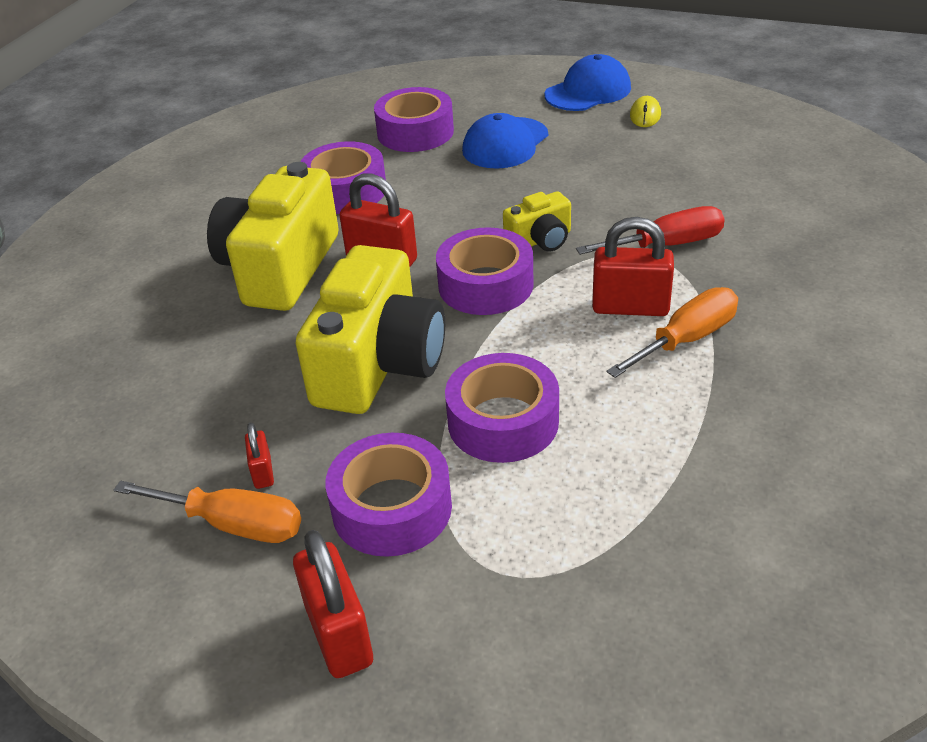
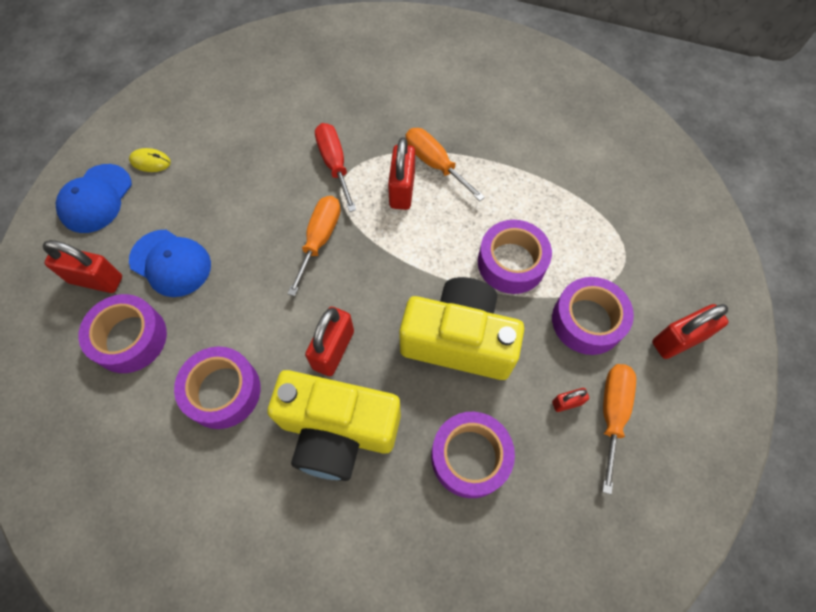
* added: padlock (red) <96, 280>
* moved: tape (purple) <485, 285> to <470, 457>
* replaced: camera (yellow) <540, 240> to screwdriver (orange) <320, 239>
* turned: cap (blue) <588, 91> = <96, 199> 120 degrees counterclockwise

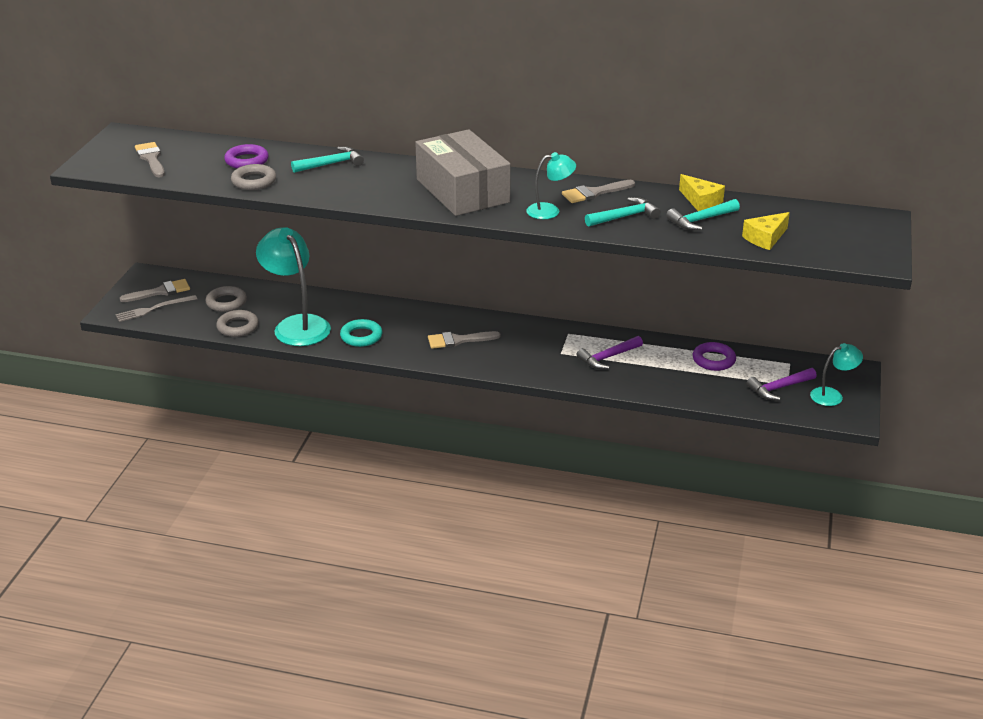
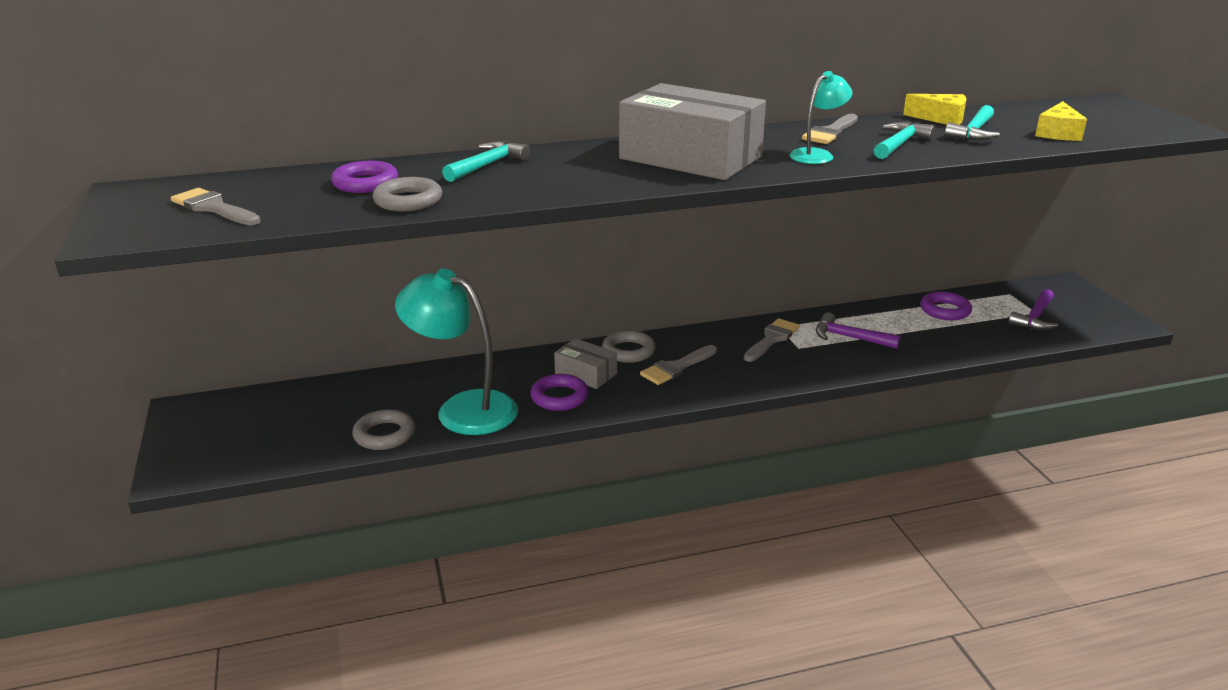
* removed: fork (grey) <153, 309>
* removed: lamp (turquoise) <832, 395>
* added: box (grey) <586, 374>
* moved: brush (grey) <160, 292> to <772, 339>
* moved: ring (grey) <226, 302> to <628, 351>
* recoloured: ring (turquoise) <361, 336> to ring (purple) <559, 397>
* turned: hammer (purple) <608, 357> = <849, 337> 90 degrees clockwise

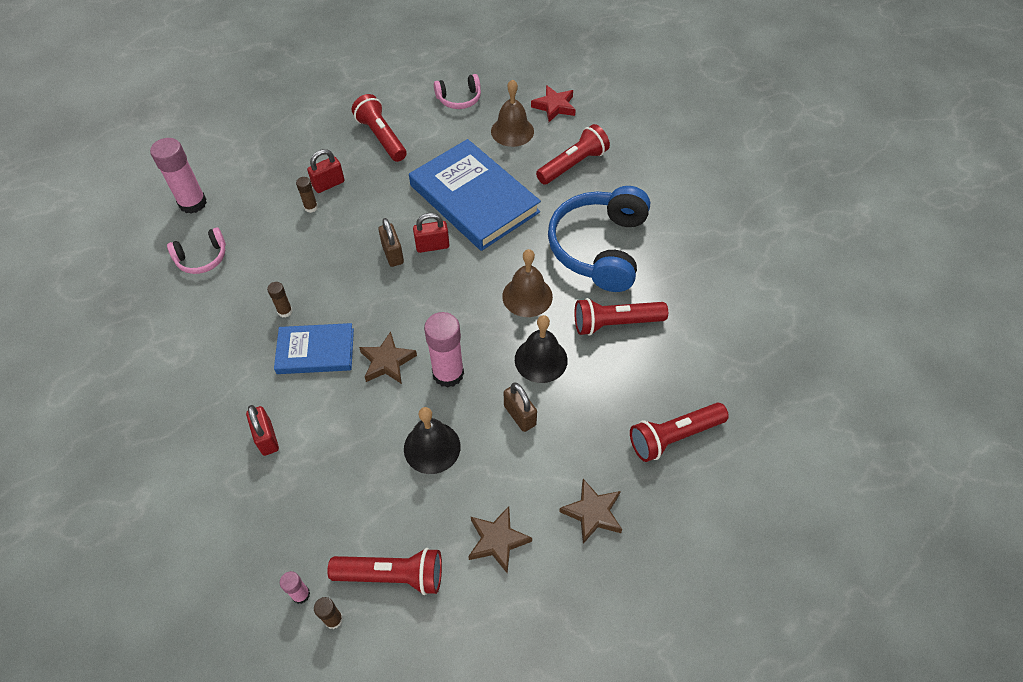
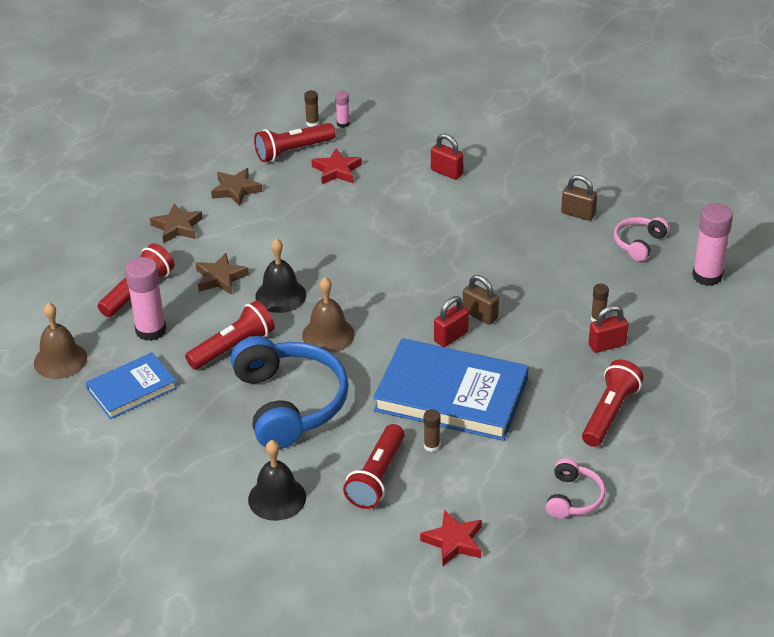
* added: star (red) <336, 170>
* moved: glue stick (brown) <285, 311> to <431, 446>
* moved: book (blue) <315, 351> to <132, 389>
* moved: star (brown) <387, 361> to <220, 278>
* moved: bell (black) <432, 447> to <277, 498>
* moved: glue stick (pink) <448, 373> to <150, 330>
* moved: bell (brown) <512, 131> to <60, 360>
* moved: padlock (brown) <520, 415> to <578, 214>
* turned: padlock (red) <328, 184> = <607, 345> 45 degrees clockwise
* turned: flashlight (red) <381, 137> = <610, 413> 90 degrees counterclockwise
* turned: headphones (pink) <459, 99> = <573, 498> 150 degrees clockwise

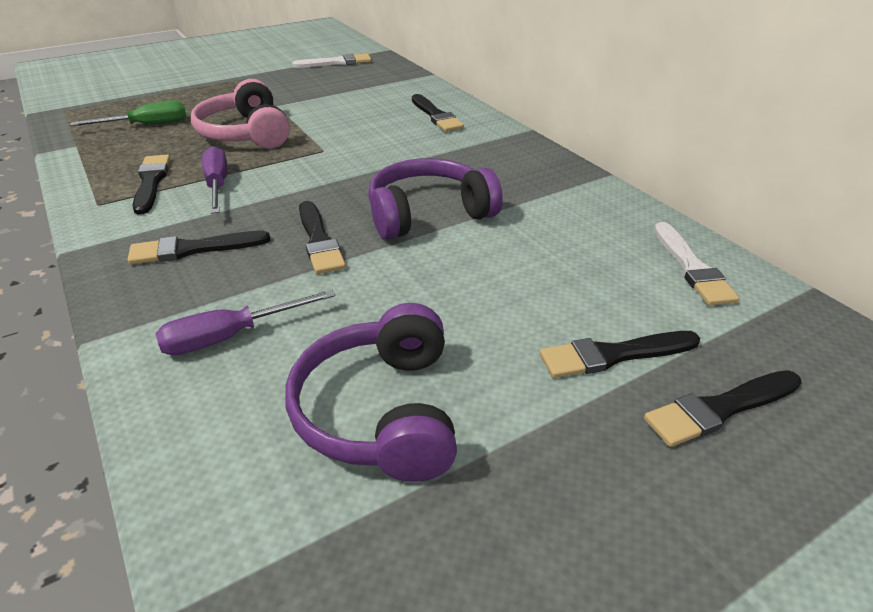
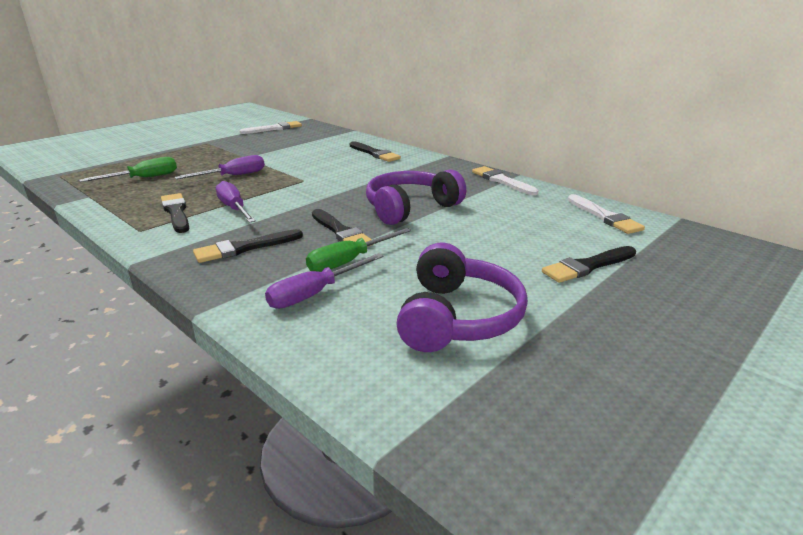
* removed: brush (black) <719, 409>
* added: screwdriver (green) <349, 261>
* added: brush (white) <502, 181>
* replaced: headphones (pink) <246, 133> to screwdriver (purple) <233, 176>
* turned: headphones (purple) <380, 411> = <457, 317> 150 degrees counterclockwise

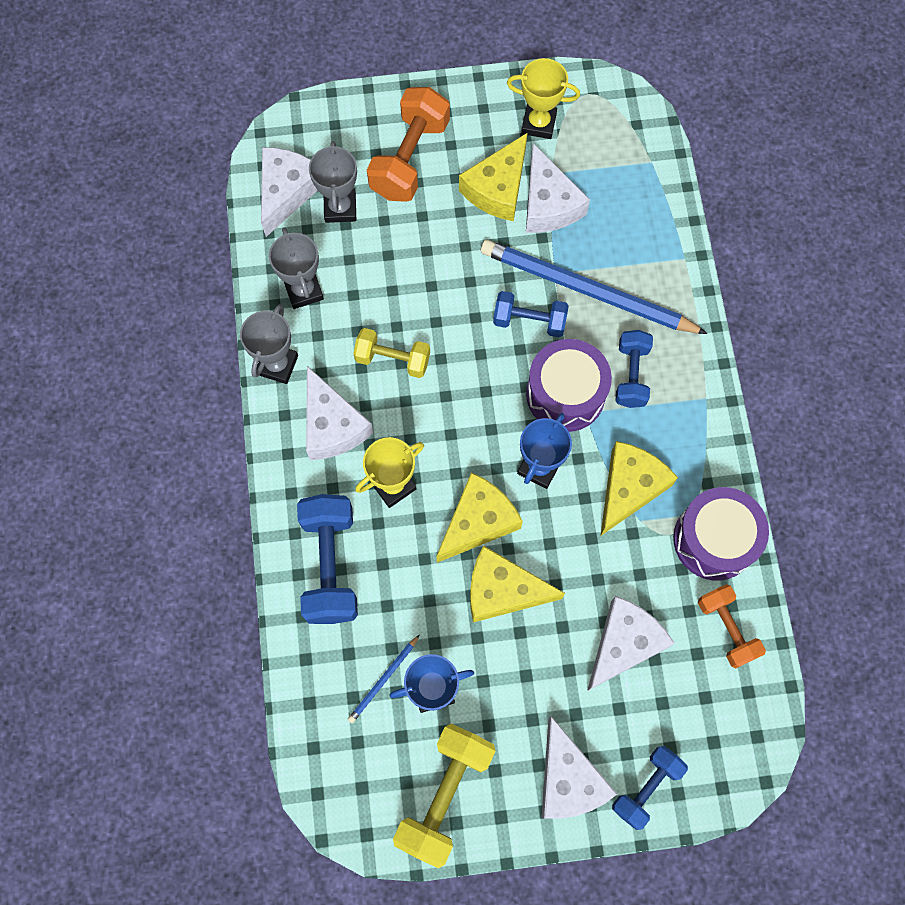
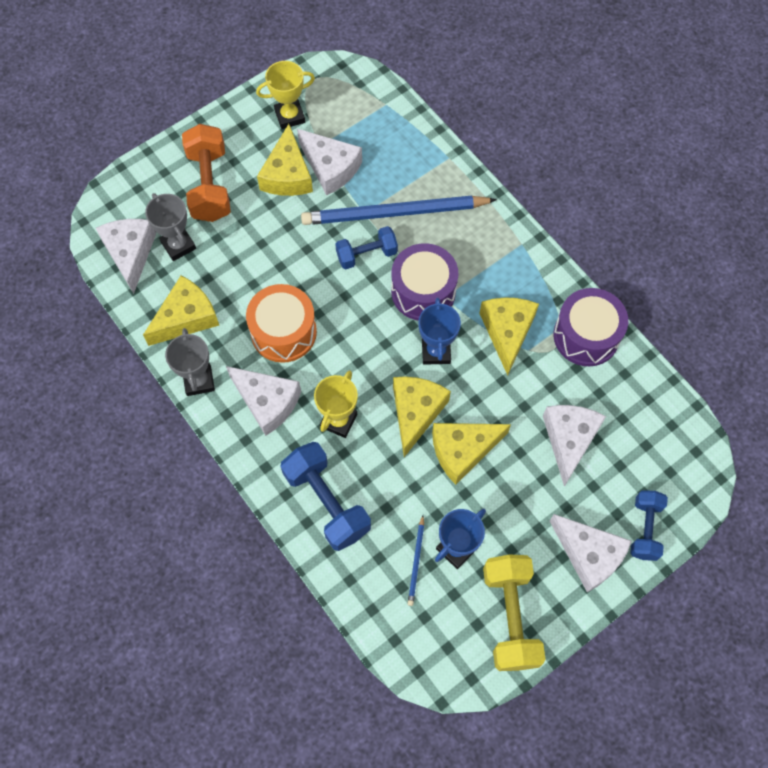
* removed: dumbbell (blue) <631, 375>
* removed: dumbbell (orange) <726, 629>
* replaced: trophy (grey) <303, 290> to cheese (yellow) <186, 317>
* replaced: dumbbell (yellow) <393, 359> to drum (orange) <283, 332>

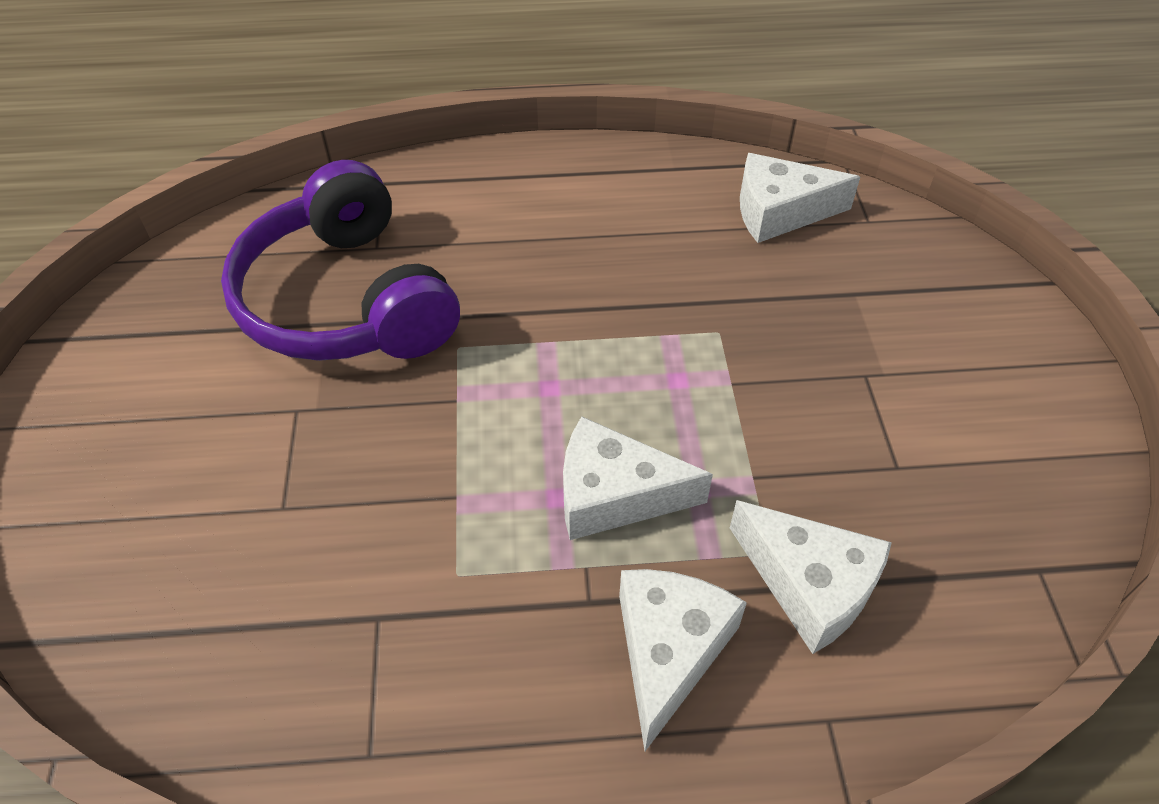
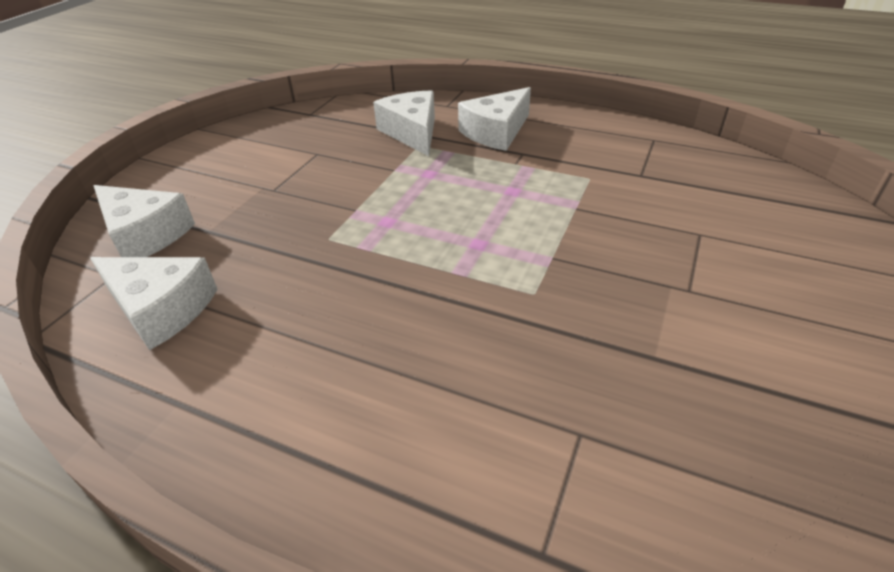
* removed: headphones (purple) <346, 301>
* moved: cheese (white) <614, 494> to <145, 235>

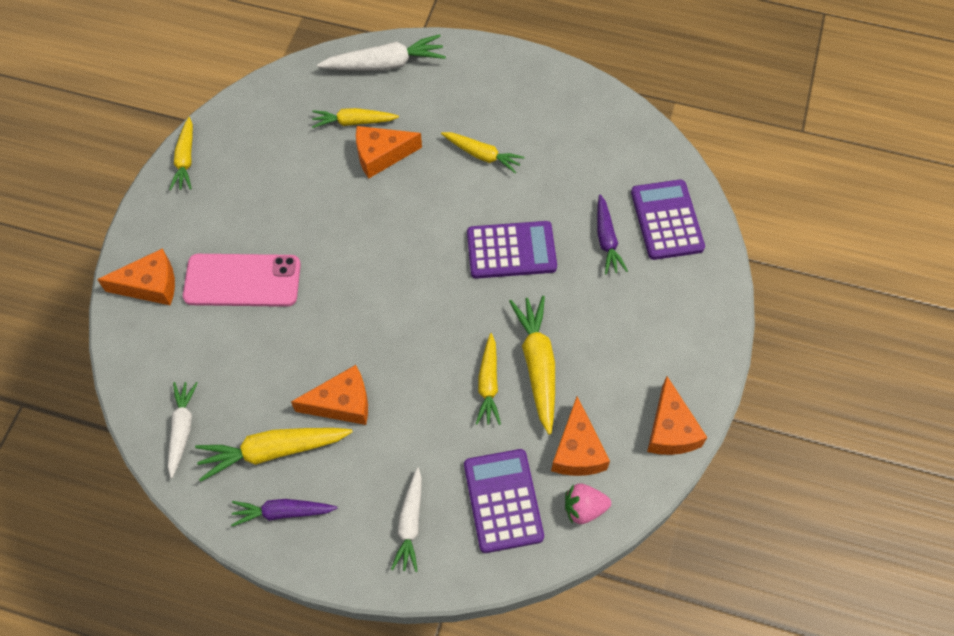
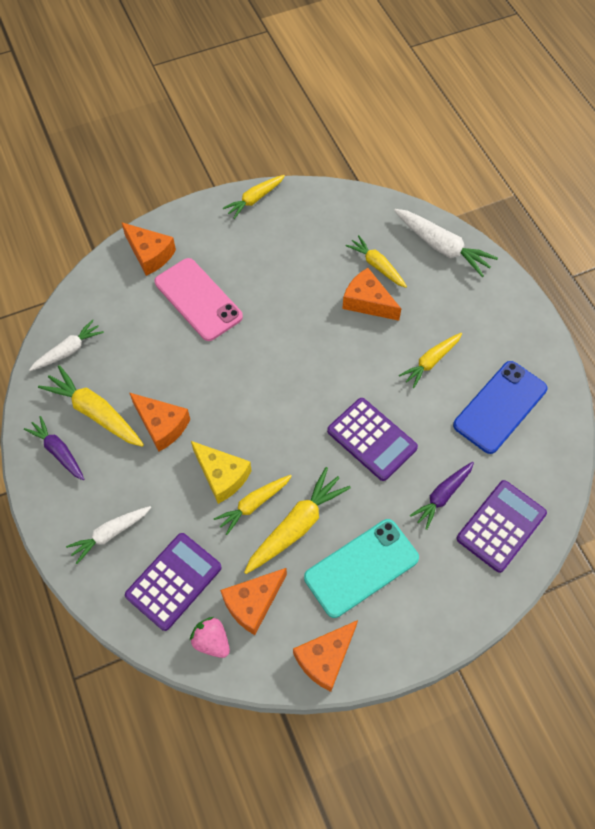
* added: cheese (yellow) <222, 476>
* added: phone (turquoise) <361, 568>
* added: phone (blue) <500, 407>
* turned: carrot (yellow) <482, 155> = <431, 362> 60 degrees clockwise

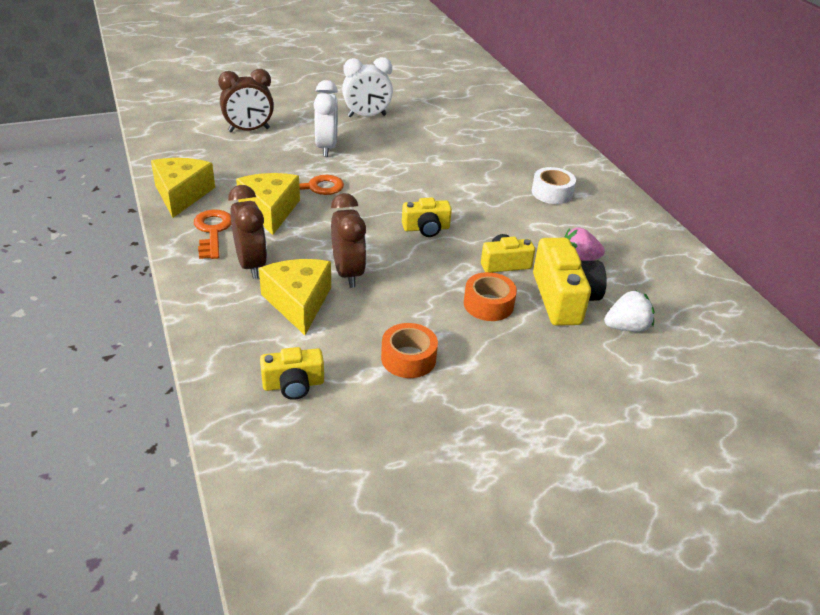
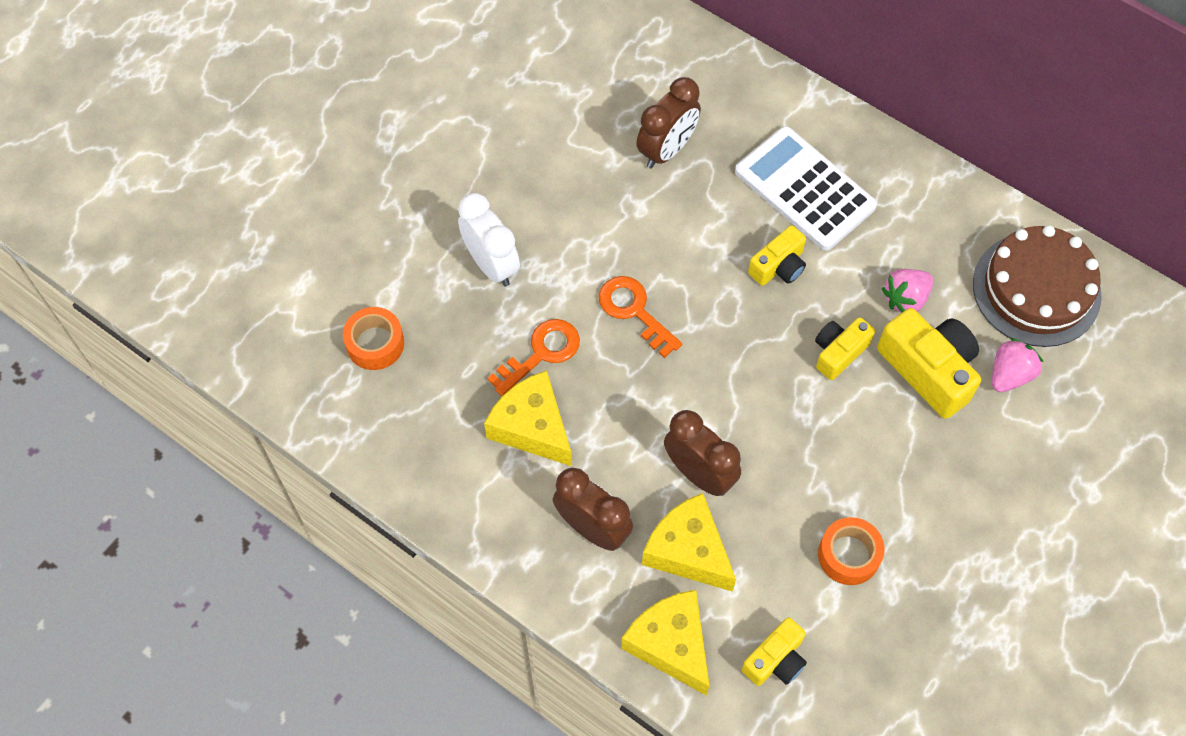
* removed: clock (white) <367, 116>
* added: cake (brown) <1036, 289>
* moved: cheese (yellow) <181, 194> to <670, 644>
* moved: key (orange) <212, 231> to <634, 311>
* moved: clock (brown) <249, 130> to <666, 150>
* moved: camera (yellow) <426, 228> to <778, 266>
* moved: tape (orange) <488, 304> to <375, 343>
* replaced: tape (white) <552, 193> to calculator (white) <804, 189>
* recoloured: strawberry (white) <626, 327> to strawberry (pink) <1009, 375>

